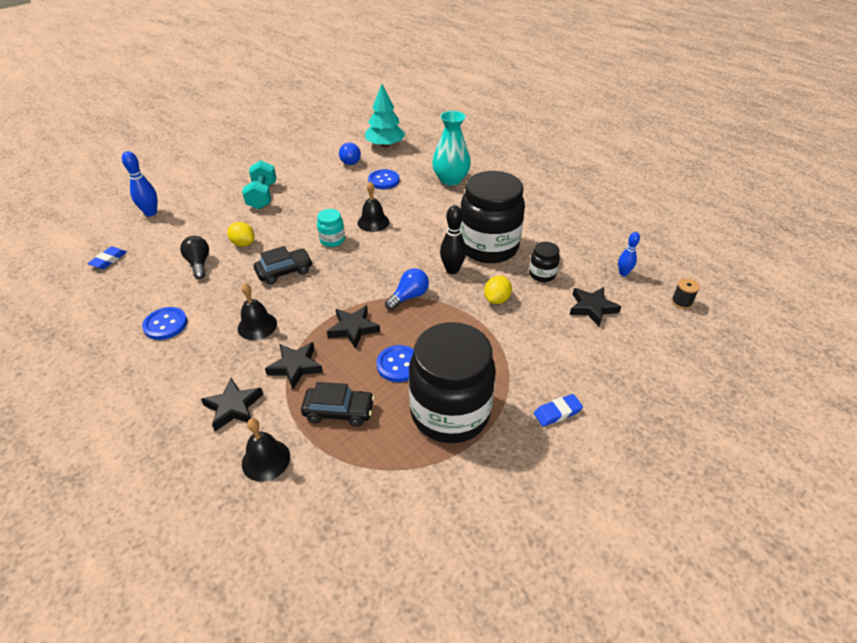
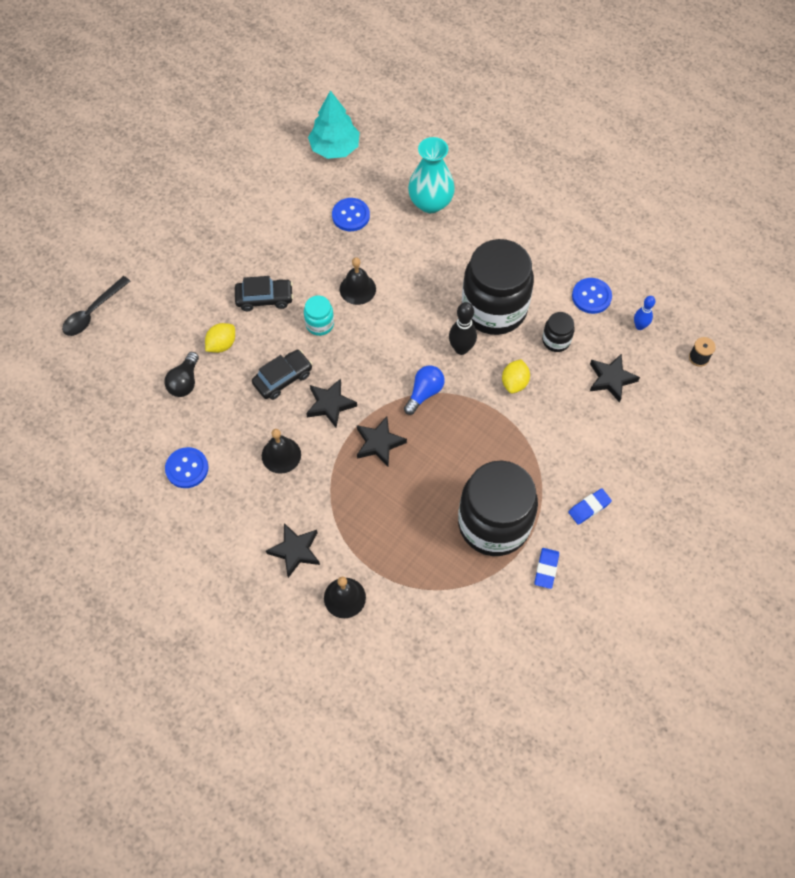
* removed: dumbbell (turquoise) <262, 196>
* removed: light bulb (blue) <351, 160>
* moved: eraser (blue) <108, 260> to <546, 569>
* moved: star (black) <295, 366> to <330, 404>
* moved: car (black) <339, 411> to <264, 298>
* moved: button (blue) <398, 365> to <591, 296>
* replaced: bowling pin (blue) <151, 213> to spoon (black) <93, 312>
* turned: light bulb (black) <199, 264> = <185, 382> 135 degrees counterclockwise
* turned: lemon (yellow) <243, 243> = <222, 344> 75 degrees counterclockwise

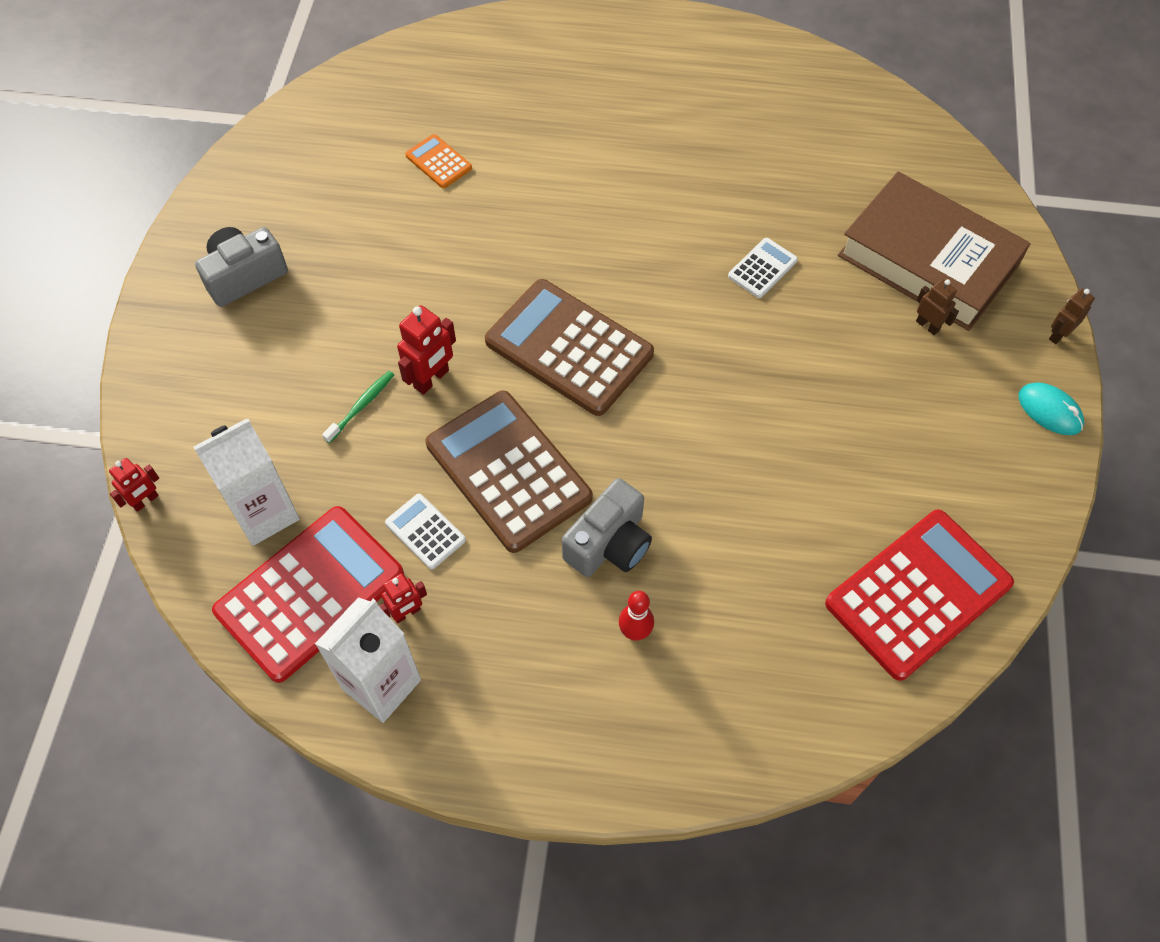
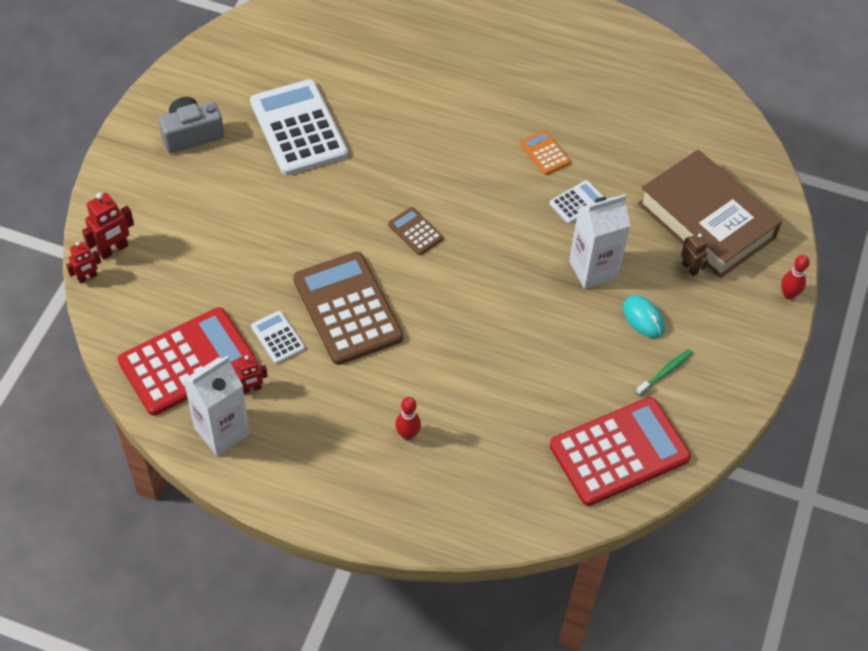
* removed: camera (grey) <609, 544>
* added: calculator (white) <298, 128>
* moved: carton (white) <264, 513> to <593, 270>
* moved: toothbrush (green) <361, 406> to <665, 372>
* moved: robot (red) <431, 379> to <113, 250>
* moved: calculator (orange) <438, 162> to <544, 153>
* moved: mouse (turquoise) <1049, 411> to <643, 318>
* replaced: robot (brown) <1058, 335> to bowling pin (red) <788, 294>
* resized: calculator (brown) <569, 348> = <415, 231> x0.45

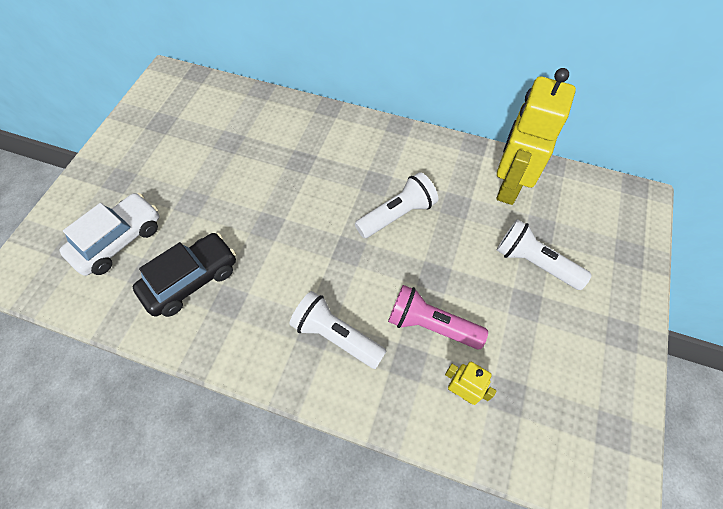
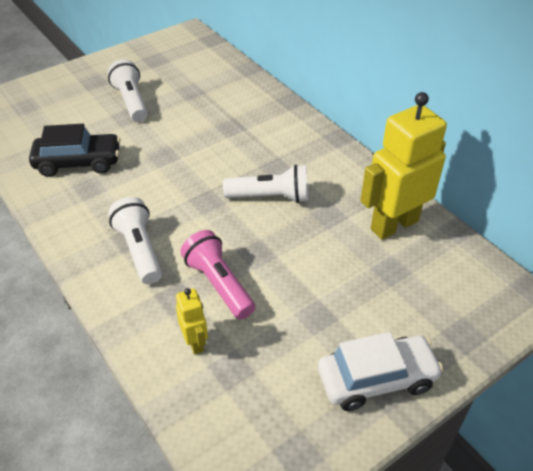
* moved: car (white) <118, 240> to <376, 379>
* moved: flashlight (white) <534, 263> to <131, 102>

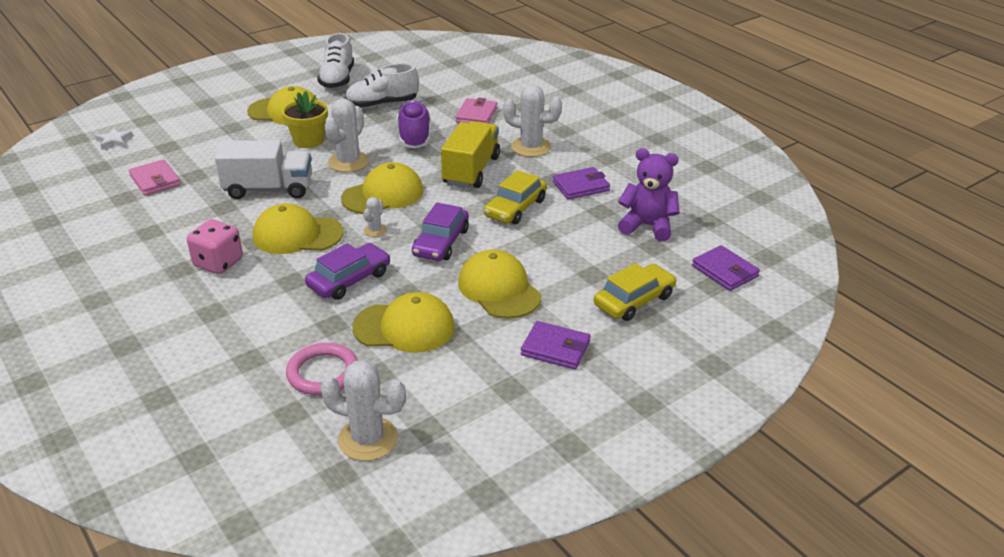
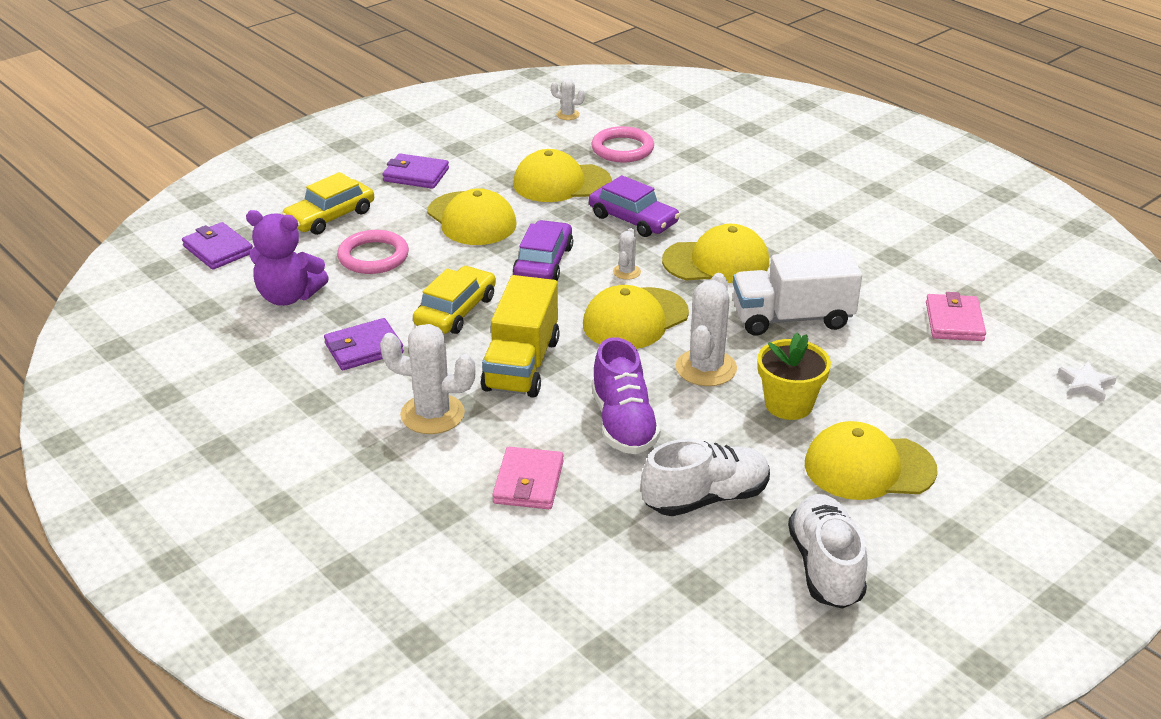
* removed: dice (pink) <218, 263>
* added: ring (pink) <373, 256>
* turned: wallet (pink) <155, 180> = <954, 321> 45 degrees clockwise
* turned: car (purple) <349, 279> = <633, 219> 90 degrees counterclockwise
* resized: cactus (white) <368, 439> = <568, 115> x0.50

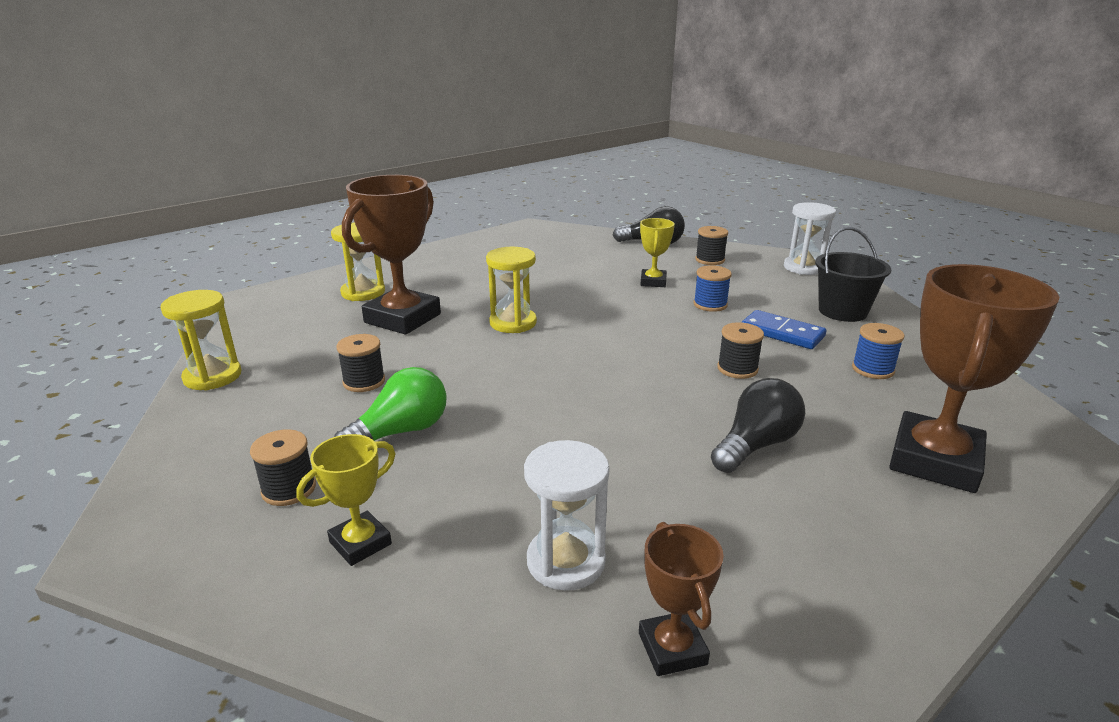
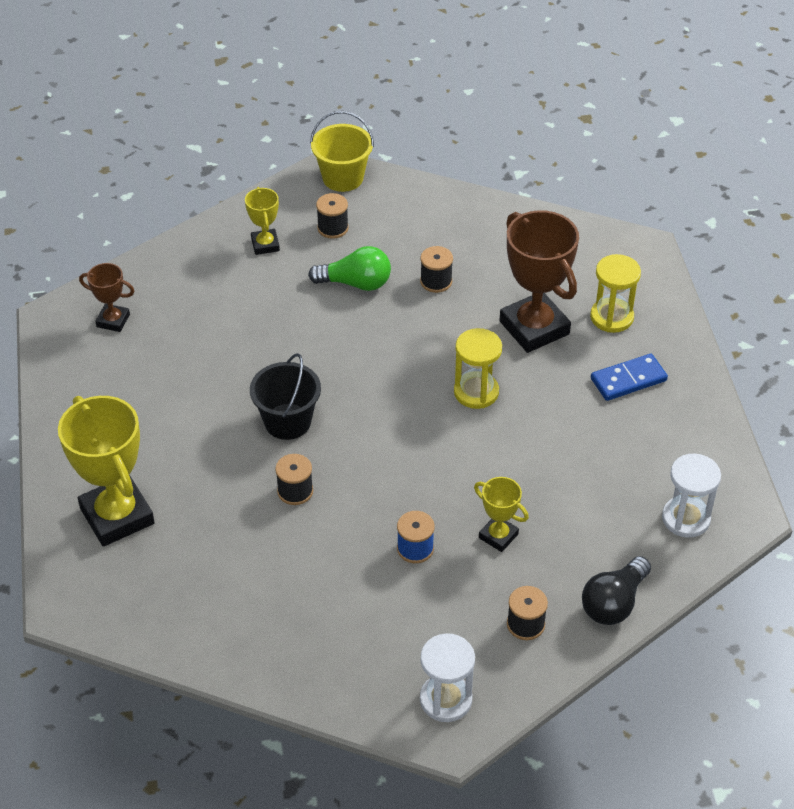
* removed: hourglass (yellow) <212, 376>
* removed: light bulb (black) <756, 445>
* removed: spool (blue) <872, 369>
* added: bucket (yellow) <343, 178>
* moved: hourglass (white) <566, 561> to <686, 518>
* moved: domino (blue) <782, 333> to <628, 380>
* moved: bucket (black) <842, 311> to <287, 421>
* recoloured: trophy (brown) <935, 461> to trophy (yellow) <117, 516>
* turned: light bulb (green) <401, 432> = <356, 283> 75 degrees counterclockwise

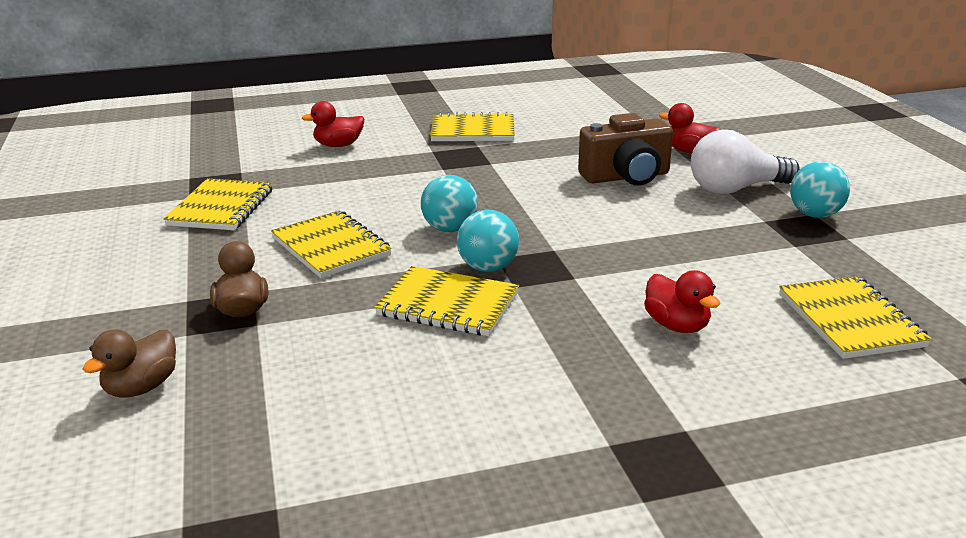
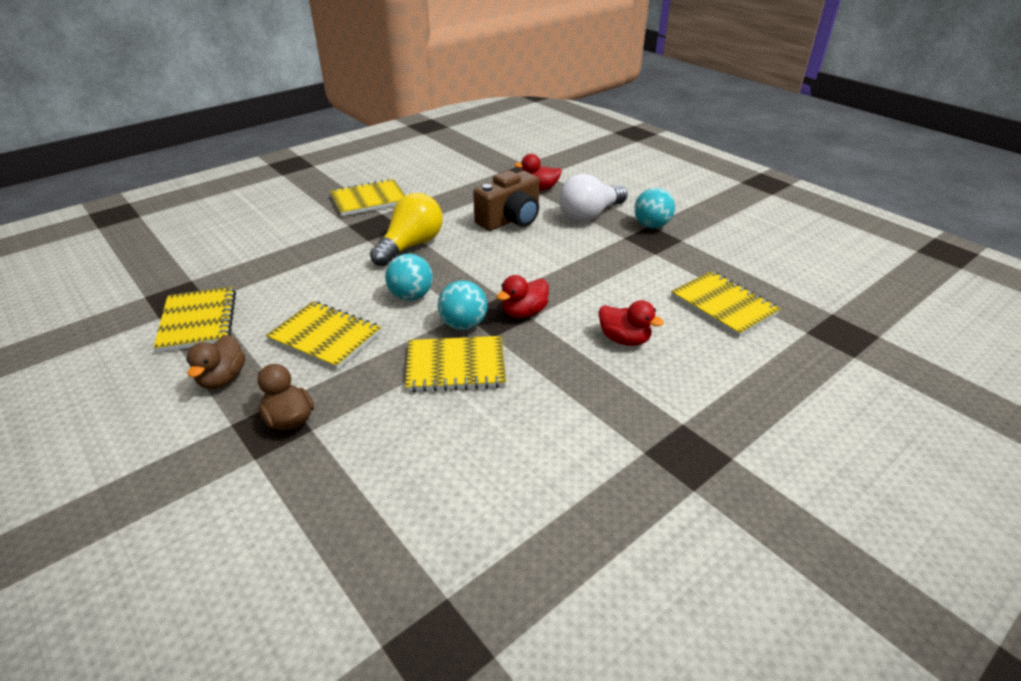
* added: light bulb (yellow) <411, 245>
* moved: duck (brown) <141, 387> to <222, 378>
* moved: duck (red) <338, 145> to <524, 312>

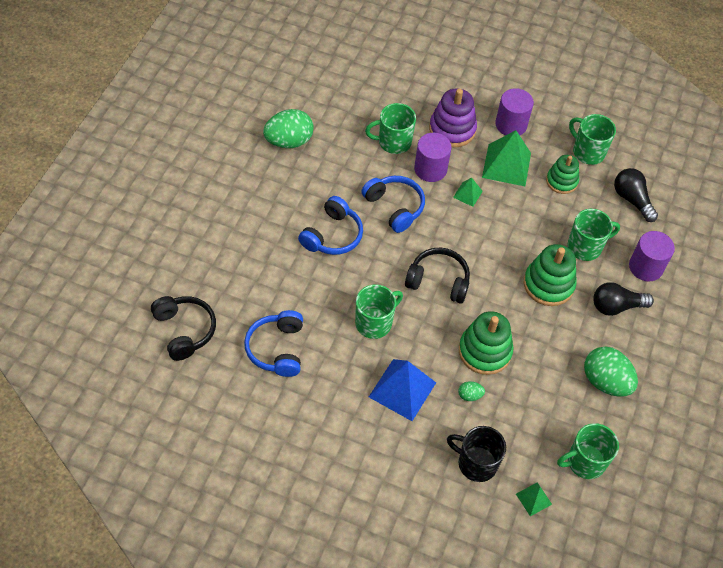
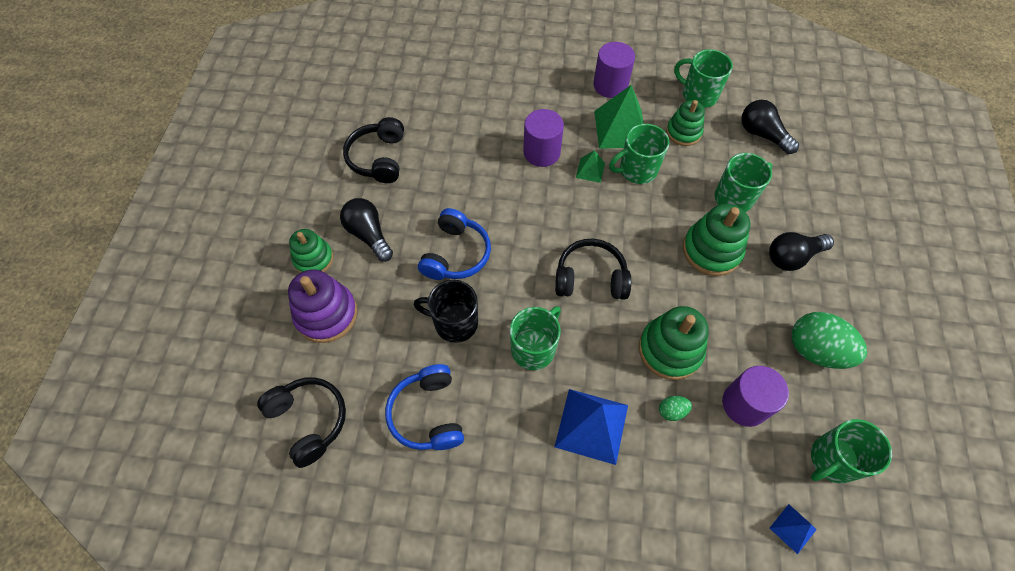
* removed: headphones (blue) <394, 207>
* added: stacking toy (green) <313, 259>
* added: light bulb (black) <369, 235>
* moved: mug (green) <393, 142> to <637, 170>
* moved: stacking toy (purple) <452, 129> to <326, 314>
* moved: mug (black) <476, 463> to <454, 323>
* moved: cylinder (purple) <645, 267> to <744, 404>
* replaced: egg (green) <289, 141> to headphones (black) <378, 158>
* recoloured: pyramid (green) <533, 499> to pyramid (blue) <793, 528>

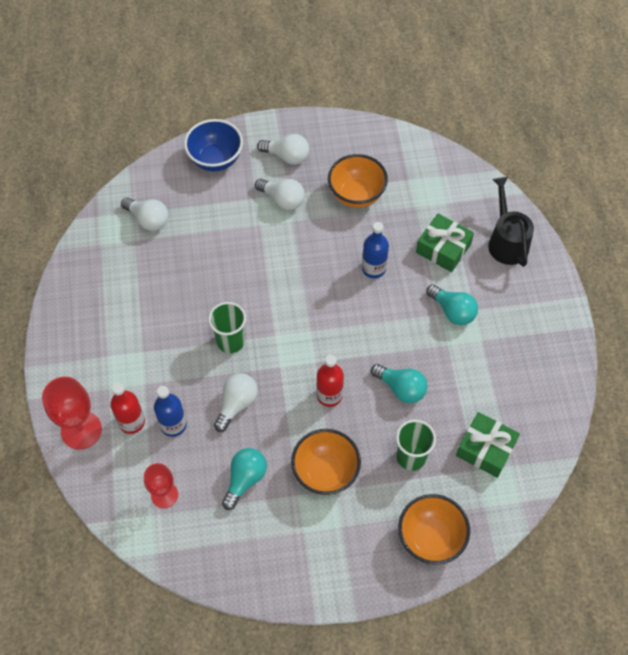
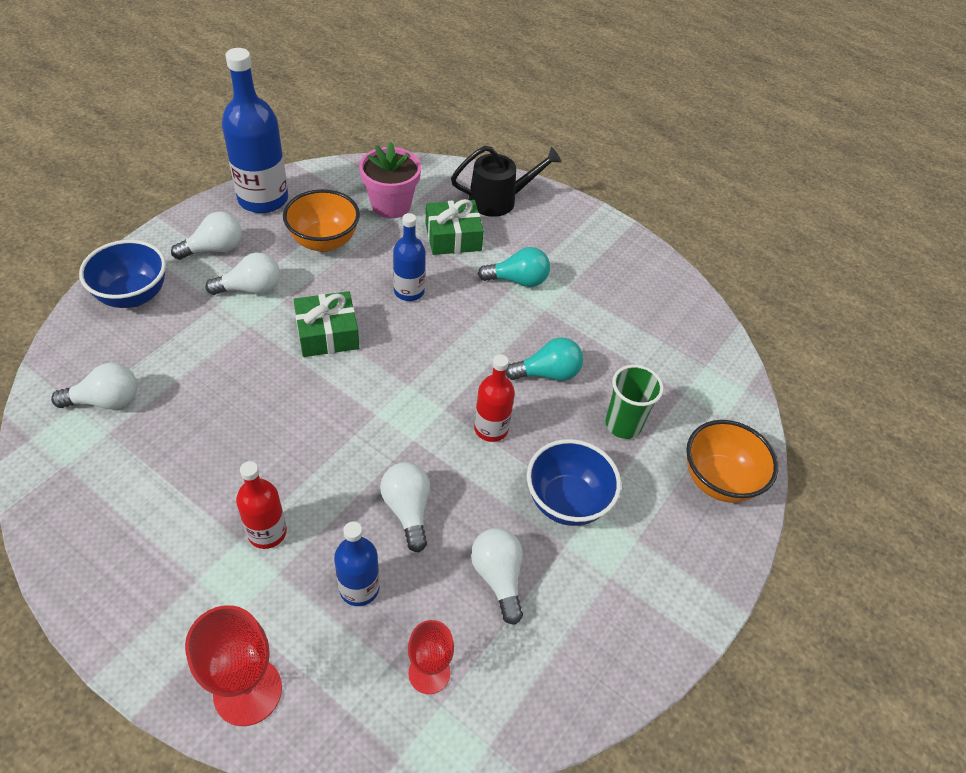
* removed: cup (green) <230, 341>
* added: bottle (blue) <263, 199>
* added: flower pot (pink) <391, 205>
* moved: bottle (red) <132, 422> to <267, 532>
* moved: gift (green) <485, 449> to <327, 333>
* recoloured: light bulb (turquoise) <245, 479> to light bulb (white) <498, 577>
* recoloured: bowl (orange) <325, 472> to bowl (blue) <566, 502>
* turned: watering can (black) <506, 241> = <499, 200> 135 degrees clockwise

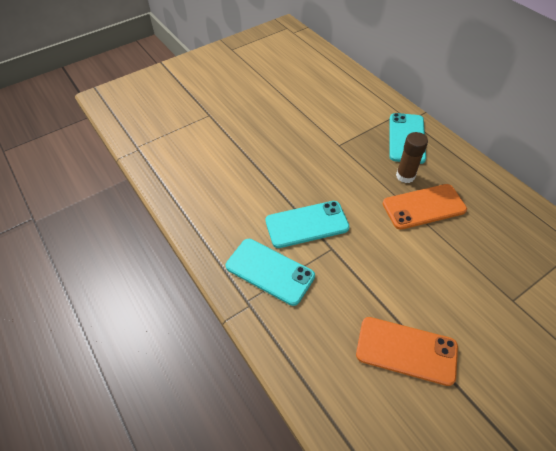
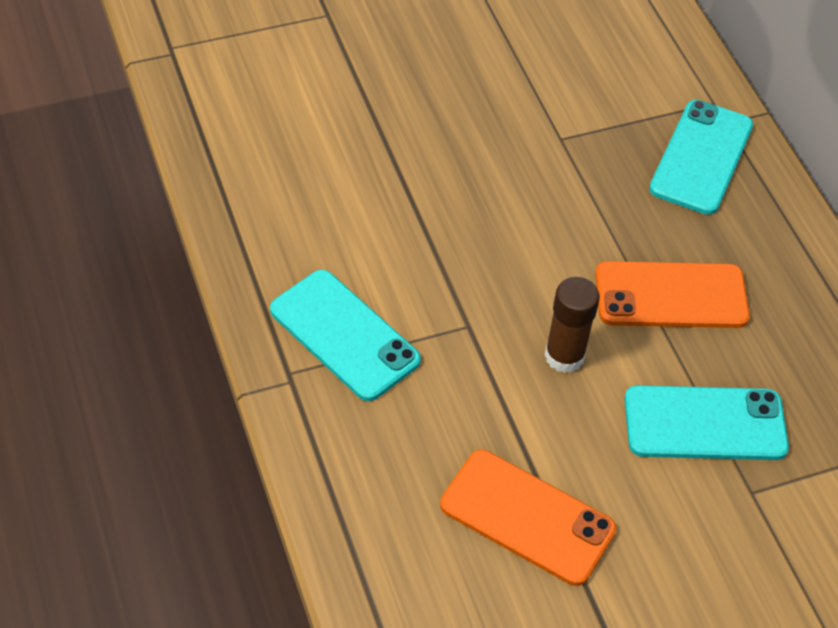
* moved: phone (turquoise) <307, 224> to <705, 424>
* moved: glue stick (brown) <405, 176> to <564, 356>

